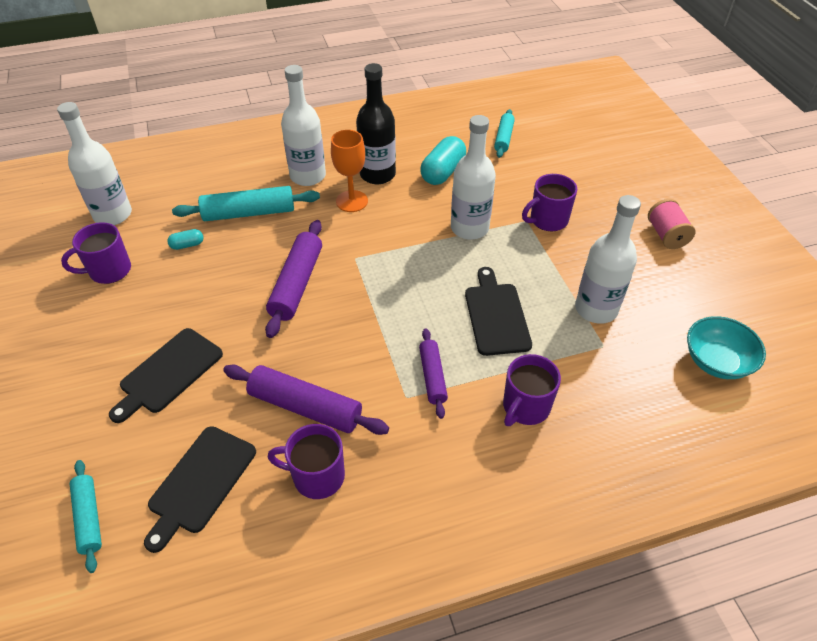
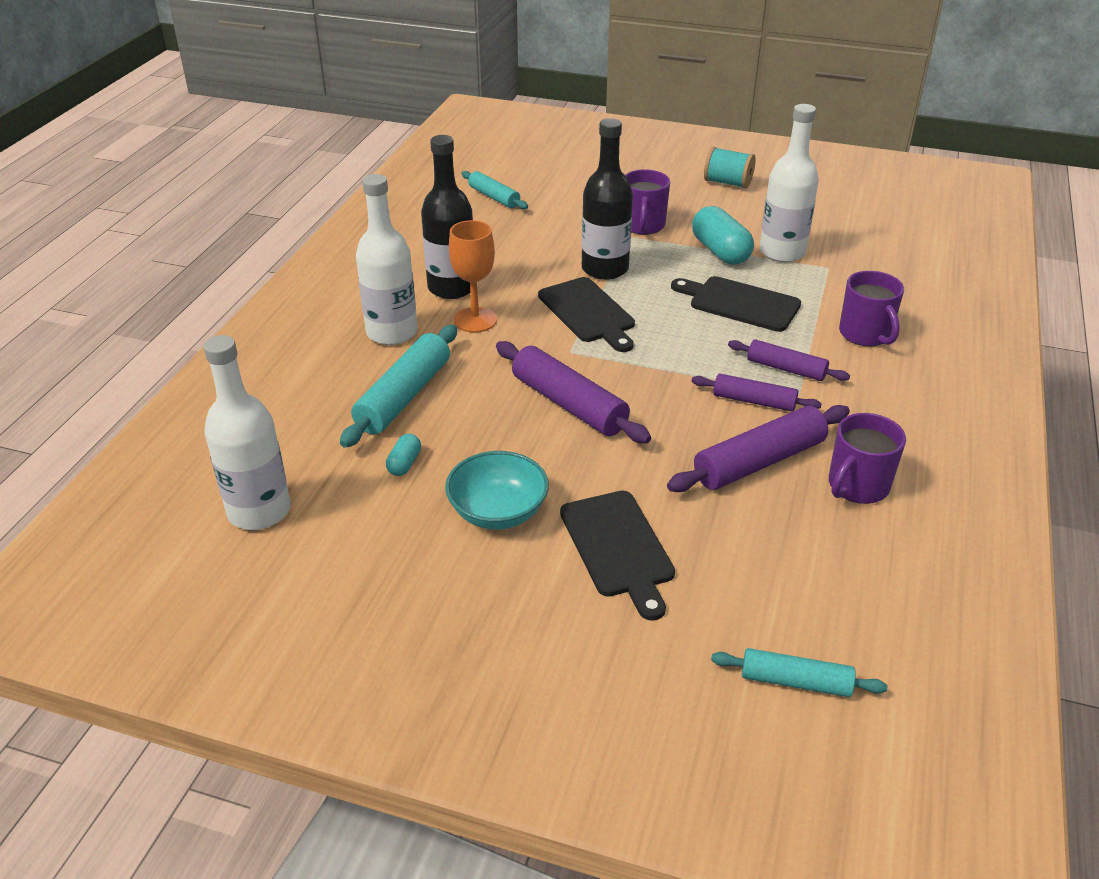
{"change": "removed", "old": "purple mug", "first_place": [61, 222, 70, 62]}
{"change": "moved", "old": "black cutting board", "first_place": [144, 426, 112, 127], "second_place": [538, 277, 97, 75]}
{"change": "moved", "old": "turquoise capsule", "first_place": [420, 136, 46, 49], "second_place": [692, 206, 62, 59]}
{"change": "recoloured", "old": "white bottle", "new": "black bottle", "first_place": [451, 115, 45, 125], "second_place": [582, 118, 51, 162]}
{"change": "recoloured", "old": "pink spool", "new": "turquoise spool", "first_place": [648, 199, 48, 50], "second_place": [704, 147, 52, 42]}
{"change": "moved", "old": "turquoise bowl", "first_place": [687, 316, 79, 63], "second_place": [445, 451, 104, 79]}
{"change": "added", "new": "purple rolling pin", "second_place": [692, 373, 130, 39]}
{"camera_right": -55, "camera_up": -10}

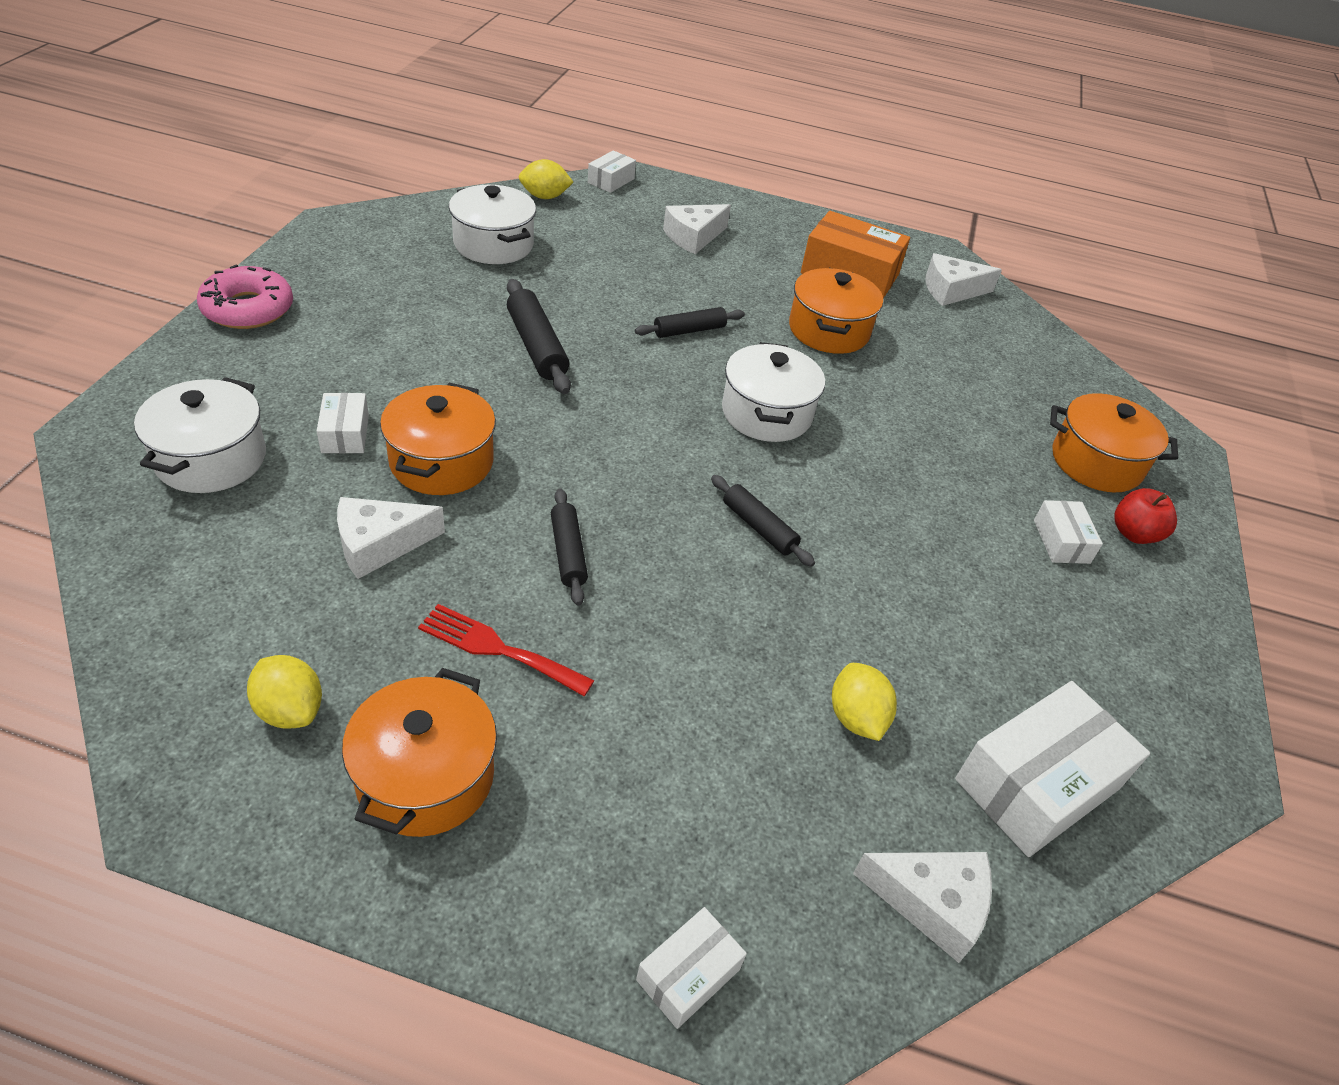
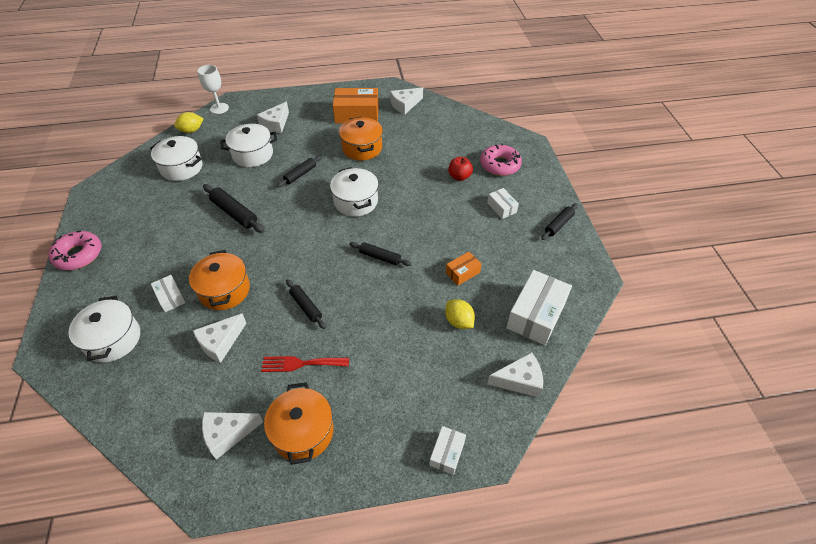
{"change": "replaced", "old": "yellow lemon", "new": "white cheese", "first_place": [247, 655, 75, 74], "second_place": [202, 412, 61, 48]}
{"change": "replaced", "old": "white box", "new": "white goblet", "first_place": [588, 150, 48, 43], "second_place": [198, 65, 31, 49]}
{"change": "replaced", "old": "orange pot", "new": "pink donut", "first_place": [1050, 393, 128, 99], "second_place": [480, 143, 42, 33]}
{"change": "moved", "old": "red apple", "first_place": [1114, 488, 63, 56], "second_place": [448, 157, 25, 24]}
{"change": "added", "new": "white pot", "second_place": [220, 124, 57, 43]}
{"change": "added", "new": "orange box", "second_place": [446, 252, 36, 33]}
{"change": "added", "new": "black rolling pin", "second_place": [541, 203, 37, 37]}
{"camera_right": -20, "camera_up": 5}

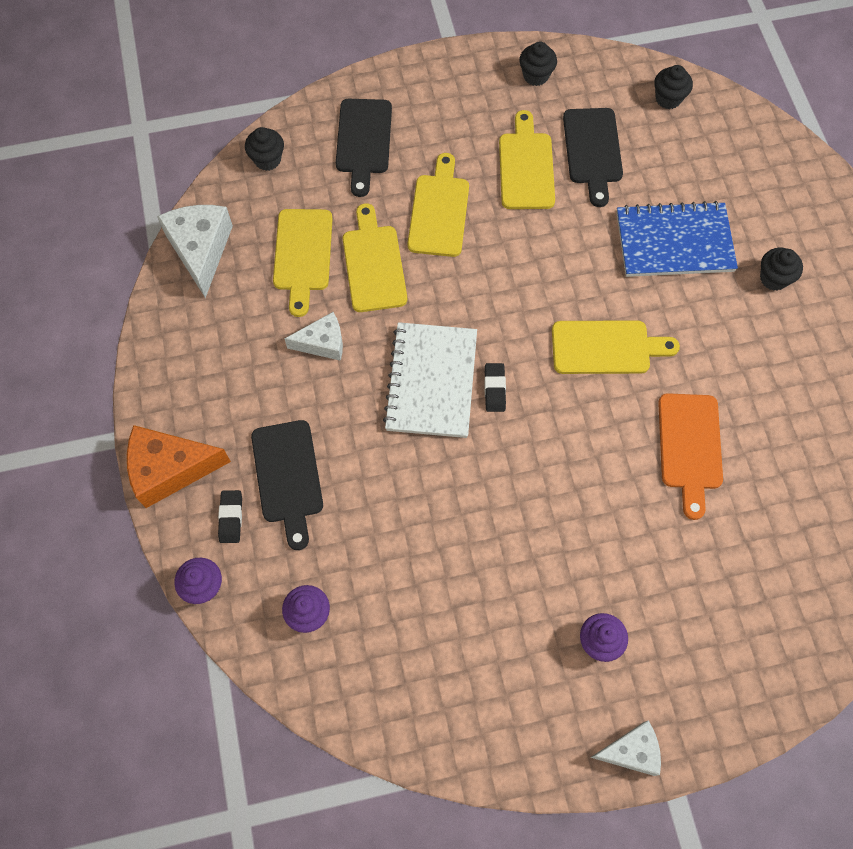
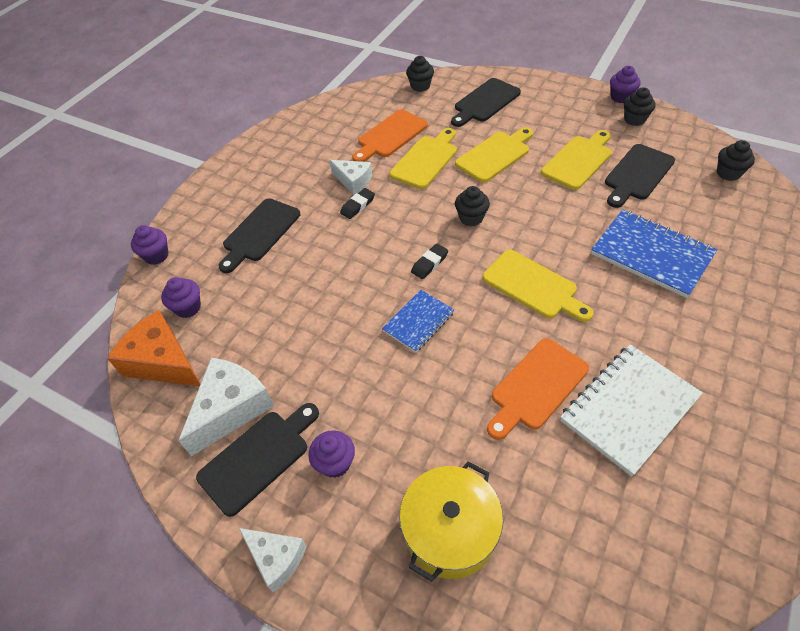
{"change": "moved", "old": "orange cheese", "first_place": [127, 425, 104, 83], "second_place": [107, 310, 93, 76]}
{"change": "moved", "old": "white cheese", "first_place": [157, 205, 76, 93], "second_place": [178, 358, 96, 98]}
{"change": "moved", "old": "black eraser", "first_place": [218, 490, 24, 53], "second_place": [340, 188, 35, 31]}
{"change": "recoloured", "old": "yellow cutting board", "new": "orange cutting board", "first_place": [273, 209, 60, 108], "second_place": [352, 109, 76, 53]}
{"change": "moved", "old": "white notebook", "first_place": [383, 322, 94, 116], "second_place": [560, 344, 143, 133]}
{"change": "moved", "old": "black cupcake", "first_place": [760, 248, 43, 43], "second_place": [455, 186, 35, 40]}
{"change": "added", "new": "black cutting board", "second_place": [196, 403, 123, 114]}
{"change": "added", "new": "blue notebook", "second_place": [382, 290, 72, 62]}
{"change": "added", "new": "yellow pot", "second_place": [399, 461, 104, 121]}
{"change": "added", "new": "purple cupcake", "second_place": [610, 66, 30, 37]}
{"camera_right": 45, "camera_up": -15}

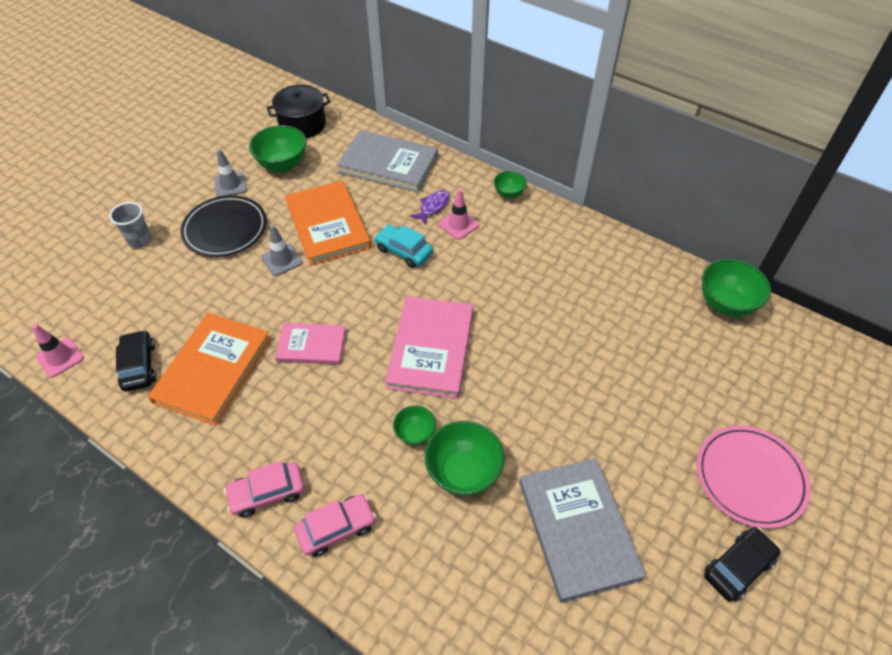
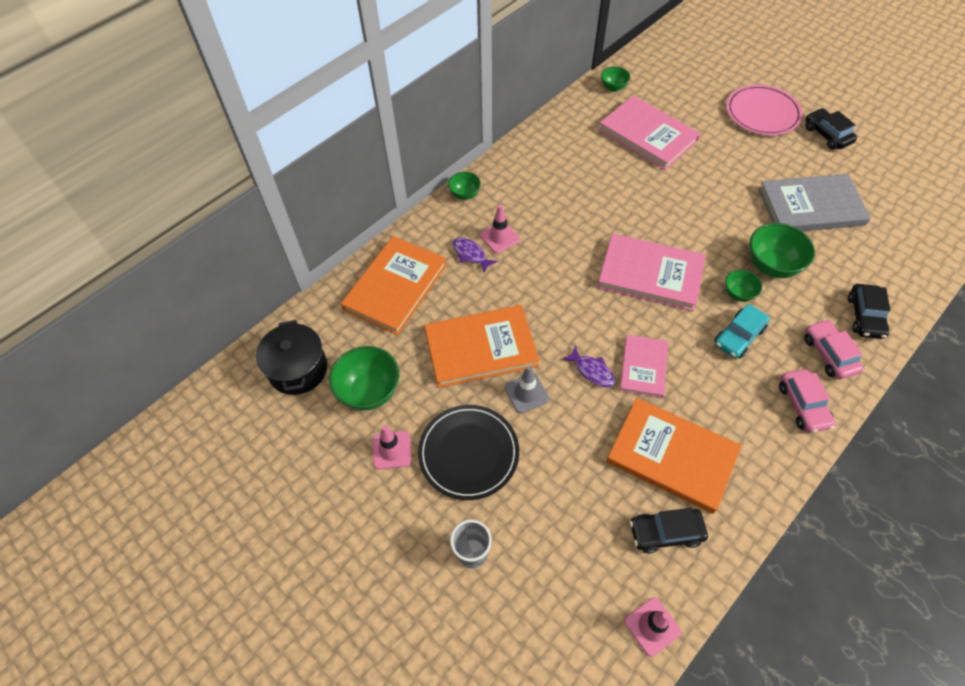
{"change": "recoloured", "old": "grey traffic cone", "new": "pink traffic cone", "first_place": [214, 149, 33, 48], "second_place": [372, 425, 40, 45]}
{"change": "recoloured", "old": "grey book", "new": "orange book", "first_place": [337, 130, 101, 62], "second_place": [341, 236, 106, 99]}
{"change": "moved", "old": "turquoise car", "first_place": [374, 224, 59, 44], "second_place": [714, 304, 56, 54]}
{"change": "resized", "old": "green bowl", "first_place": [702, 259, 69, 58], "second_place": [601, 66, 29, 26], "factor": 0.57}
{"change": "added", "new": "purple fish", "second_place": [562, 345, 53, 42]}
{"change": "added", "new": "pink book", "second_place": [598, 96, 103, 74]}
{"change": "added", "new": "black car", "second_place": [848, 284, 42, 55]}
{"camera_right": -80, "camera_up": 5}

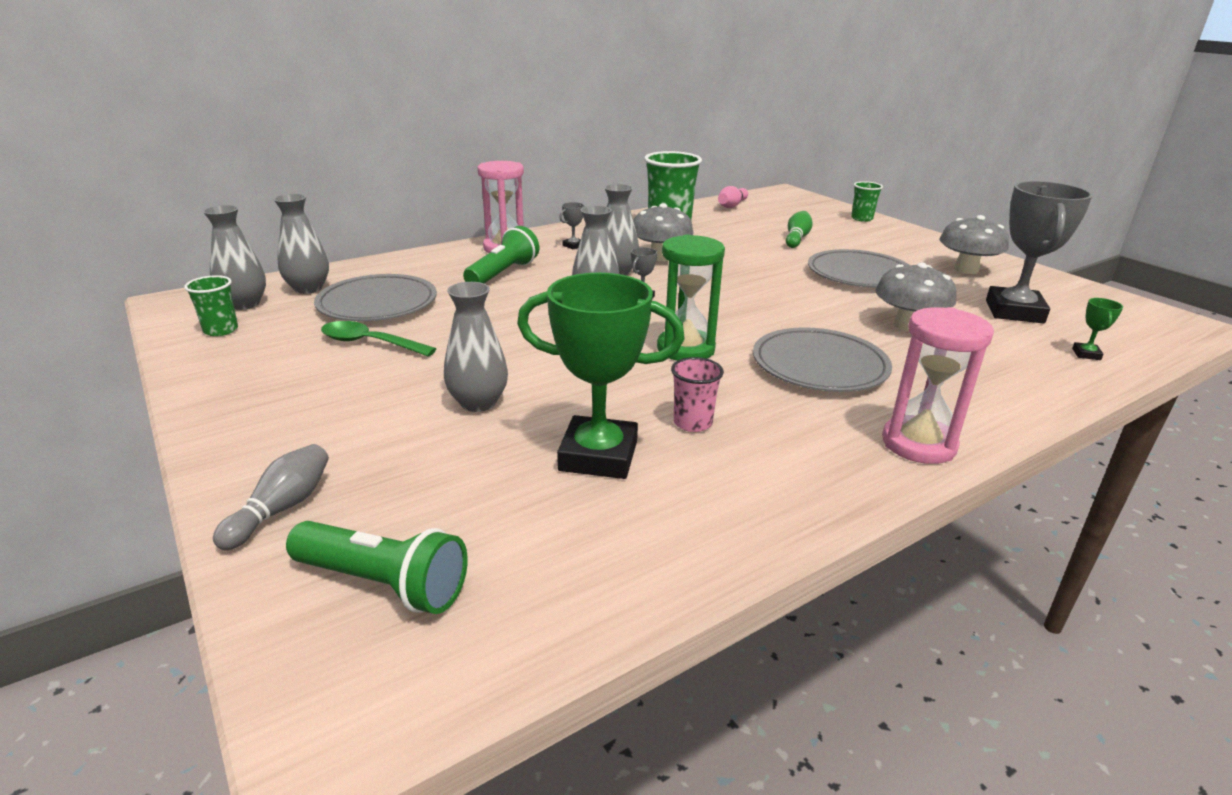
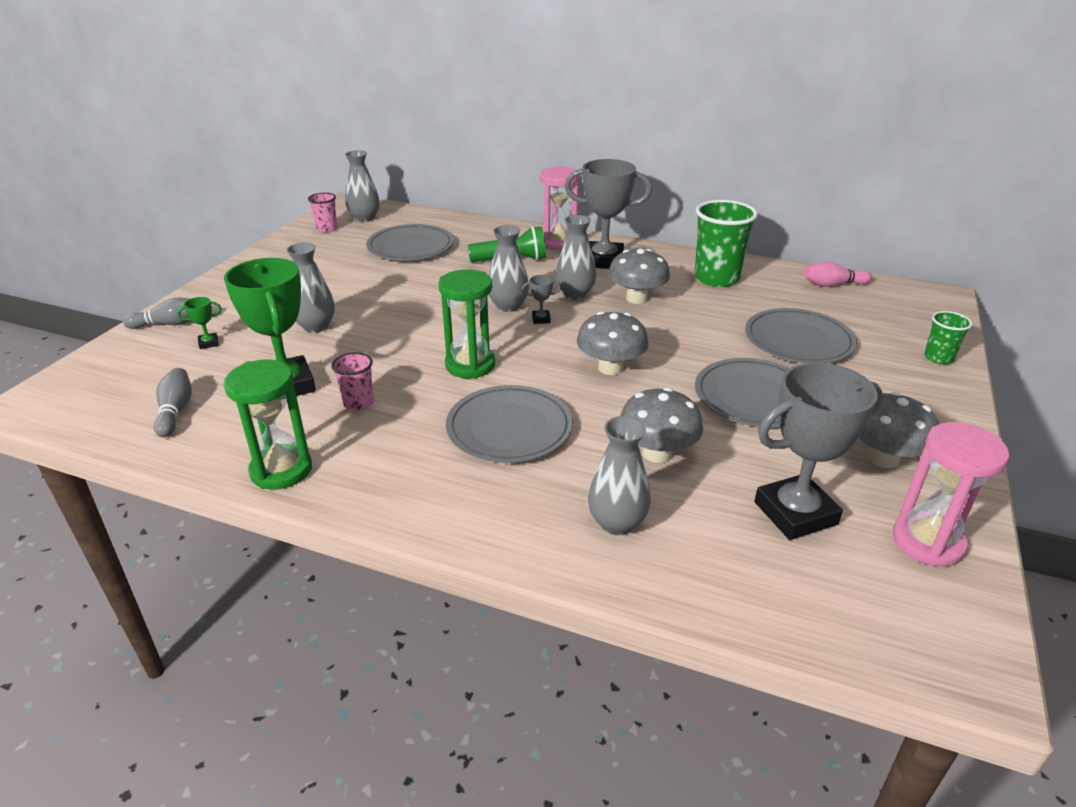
{"change": "recoloured", "old": "green cup", "new": "pink cup", "first_place": [184, 275, 54, 61], "second_place": [308, 193, 30, 39]}
{"change": "moved", "old": "grey vase", "first_place": [273, 194, 56, 100], "second_place": [588, 416, 63, 119]}
{"change": "removed", "old": "green flashlight", "first_place": [286, 521, 182, 93]}
{"change": "removed", "old": "green spoon", "first_place": [321, 321, 115, 36]}
{"change": "resized", "old": "grey trophy", "first_place": [559, 202, 26, 47], "second_place": [565, 159, 87, 110], "factor": 2.48}
{"change": "replaced", "old": "green bowling pin", "new": "grey plate", "first_place": [786, 211, 27, 37], "second_place": [745, 308, 112, 55]}
{"change": "moved", "old": "pink hourglass", "first_place": [882, 307, 112, 157], "second_place": [893, 422, 116, 145]}
{"change": "moved", "old": "green trophy", "first_place": [1072, 298, 51, 62], "second_place": [177, 297, 44, 52]}
{"change": "added", "new": "grey bowling pin", "second_place": [154, 368, 38, 69]}
{"change": "added", "new": "green hourglass", "second_place": [224, 360, 88, 130]}
{"change": "added", "new": "grey mushroom", "second_place": [576, 311, 73, 64]}
{"camera_right": 55, "camera_up": 5}

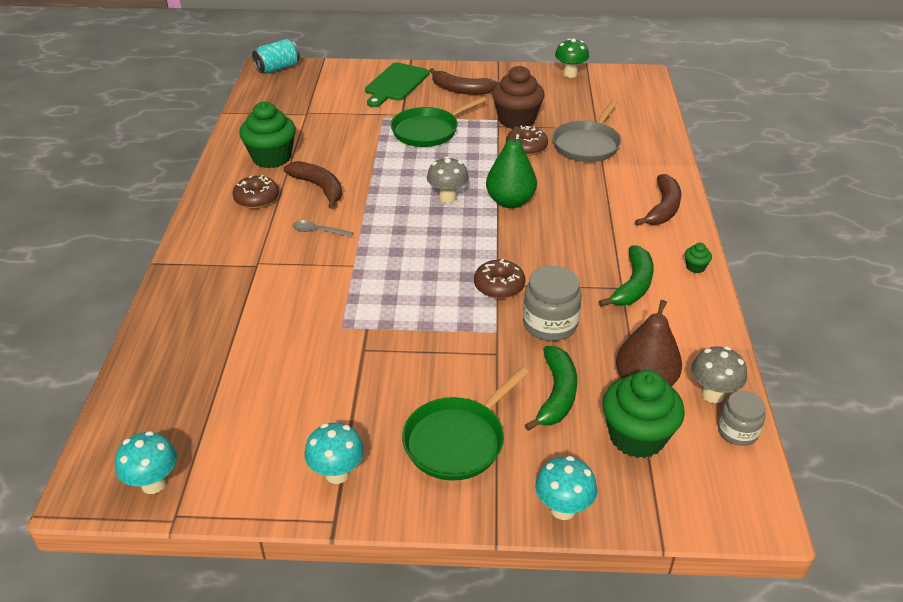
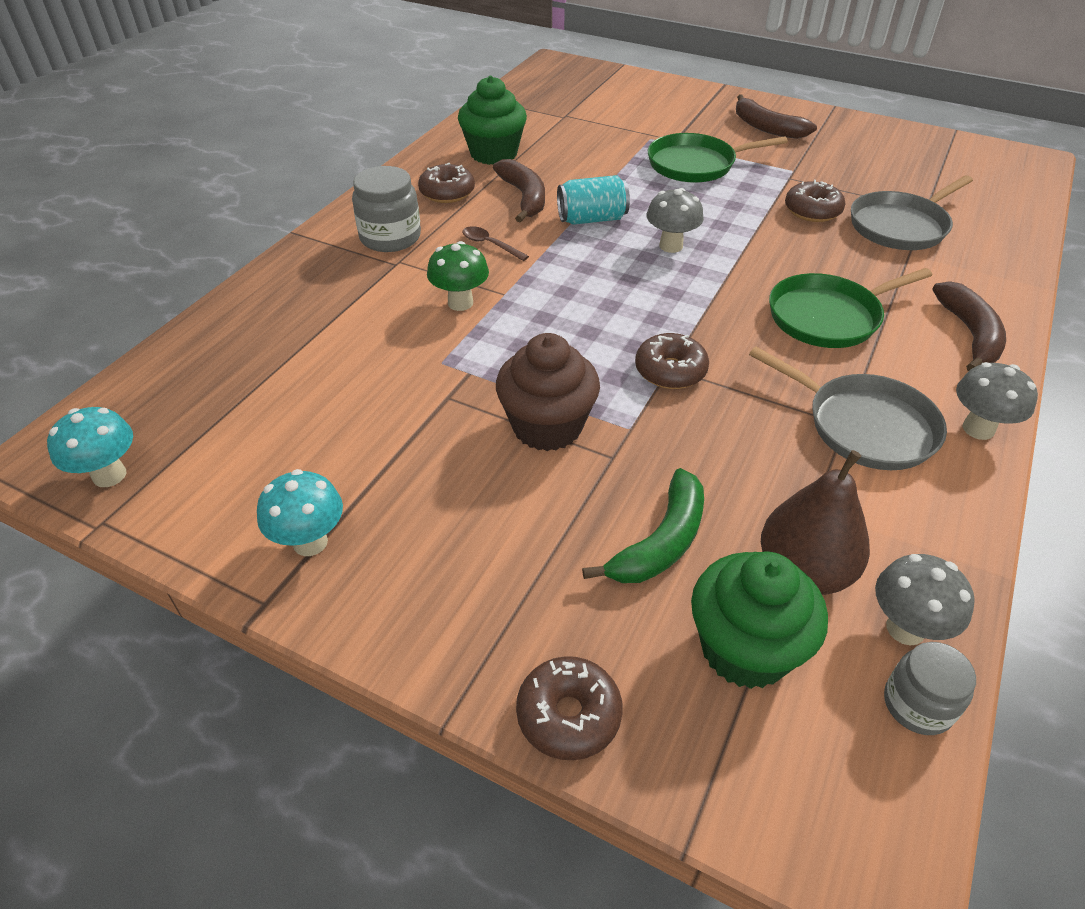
{"change": "moved", "old": "turquoise can", "first_place": [252, 39, 48, 34], "second_place": [557, 175, 73, 50]}
{"change": "recoloured", "old": "grey spoon", "new": "brown spoon", "first_place": [293, 220, 61, 17], "second_place": [463, 226, 66, 35]}
{"change": "removed", "old": "green cutting board", "first_place": [365, 62, 64, 45]}
{"change": "moved", "old": "green pan", "first_place": [402, 367, 127, 114], "second_place": [769, 268, 163, 80]}
{"change": "removed", "old": "green pear", "first_place": [486, 126, 51, 82]}
{"change": "moved", "old": "brown cupcake", "first_place": [492, 66, 53, 63], "second_place": [496, 333, 104, 118]}
{"change": "moved", "old": "grey jar", "first_place": [523, 266, 59, 75], "second_place": [352, 166, 69, 86]}
{"change": "replaced", "old": "turquoise mushroom", "new": "brown donut", "first_place": [535, 456, 62, 64], "second_place": [516, 656, 107, 104]}
{"change": "moved", "old": "green mushroom", "first_place": [555, 39, 34, 39], "second_place": [427, 241, 62, 70]}
{"change": "replaced", "old": "green banana", "new": "grey pan", "first_place": [599, 245, 55, 62], "second_place": [749, 347, 198, 123]}
{"change": "turned", "old": "brown banana", "first_place": [635, 174, 46, 52], "second_place": [932, 281, 74, 90], "degrees": -45}
{"change": "replaced", "old": "green cupcake", "new": "grey mushroom", "first_place": [685, 243, 27, 30], "second_place": [956, 362, 82, 78]}
{"camera_right": 25, "camera_up": 5}

